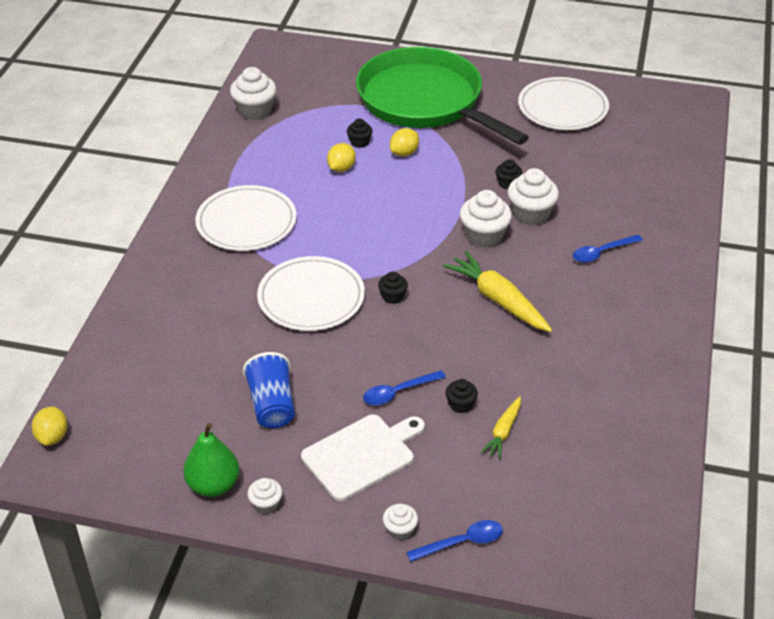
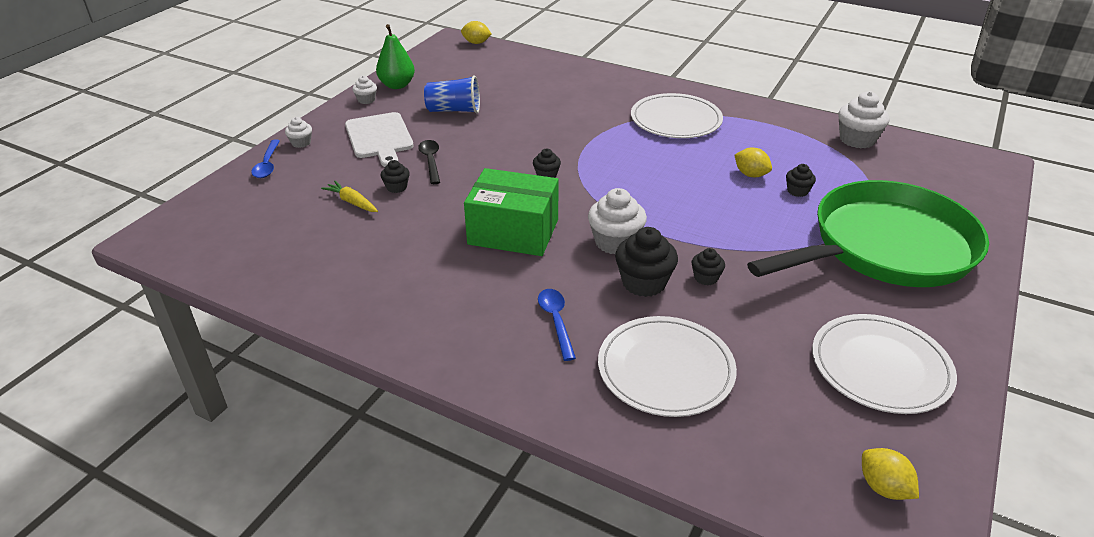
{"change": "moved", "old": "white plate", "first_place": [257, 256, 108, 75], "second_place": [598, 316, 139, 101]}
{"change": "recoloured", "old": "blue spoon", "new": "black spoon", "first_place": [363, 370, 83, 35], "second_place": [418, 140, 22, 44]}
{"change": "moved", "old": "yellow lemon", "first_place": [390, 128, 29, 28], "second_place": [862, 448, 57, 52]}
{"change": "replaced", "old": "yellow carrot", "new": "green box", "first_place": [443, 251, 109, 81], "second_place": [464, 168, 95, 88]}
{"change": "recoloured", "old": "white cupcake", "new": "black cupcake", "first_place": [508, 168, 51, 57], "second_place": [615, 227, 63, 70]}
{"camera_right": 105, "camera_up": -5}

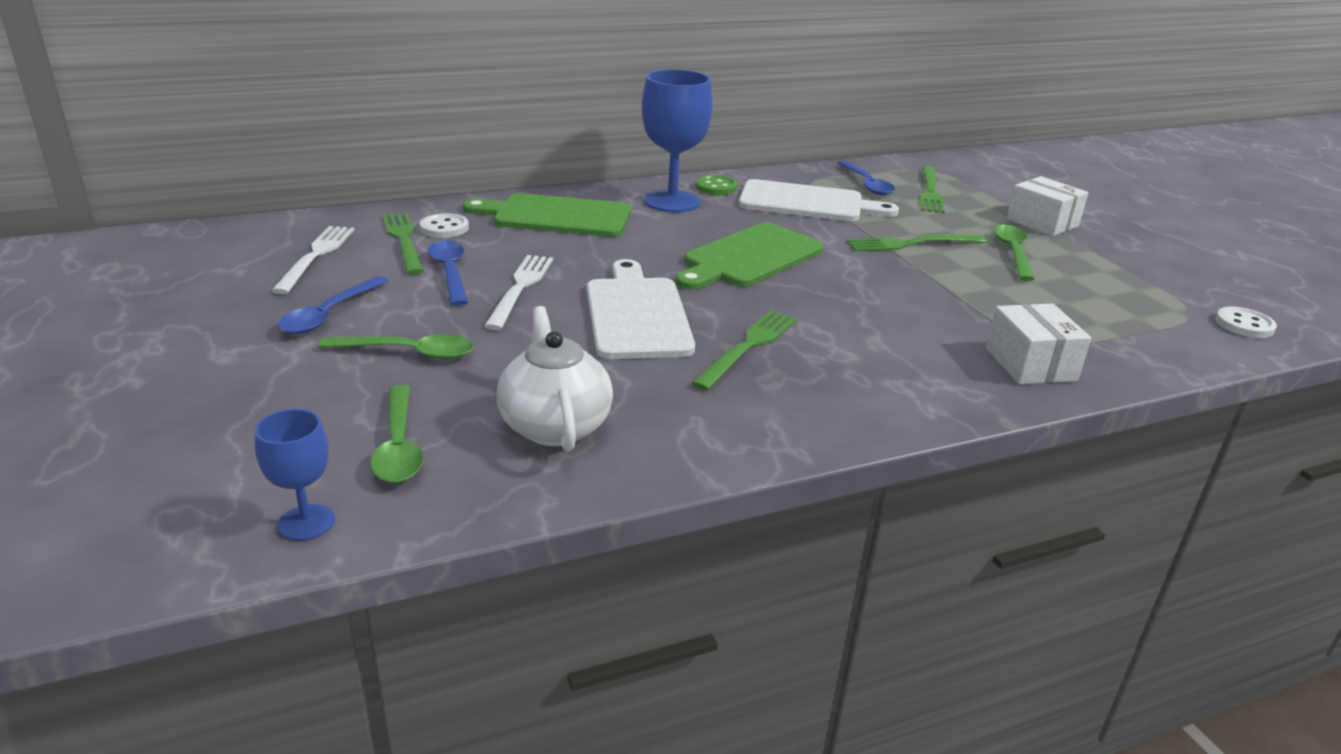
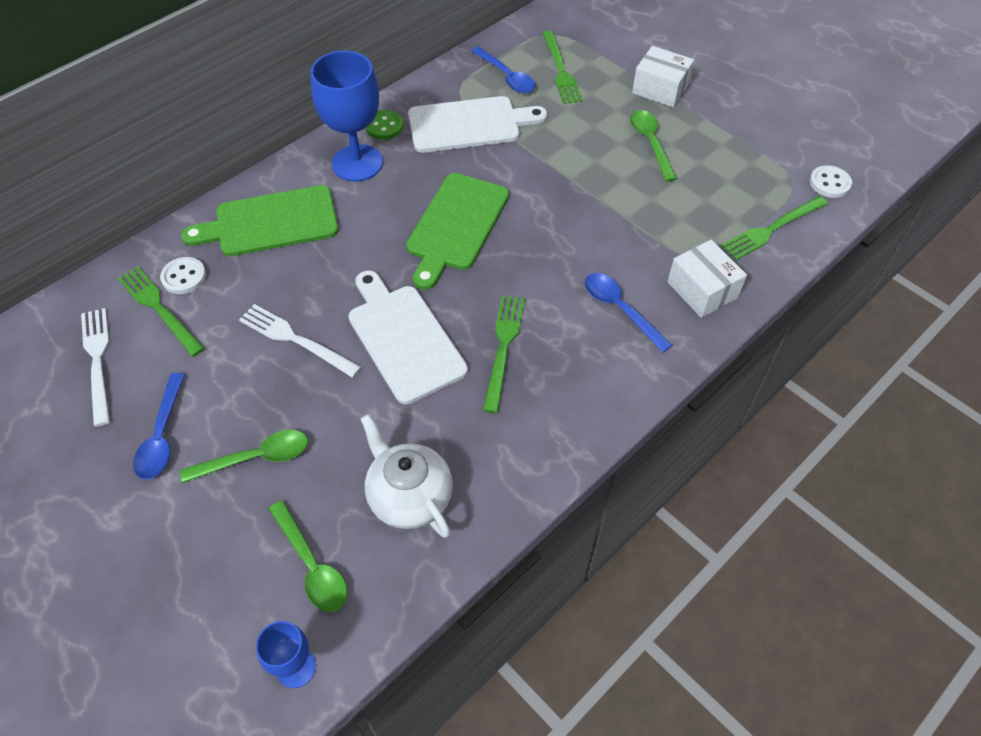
{"change": "moved", "old": "blue spoon", "first_place": [428, 240, 40, 66], "second_place": [585, 273, 87, 80]}
{"change": "turned", "old": "white fork", "first_place": [484, 255, 69, 75], "second_place": [239, 304, 122, 74], "degrees": -45}
{"change": "moved", "old": "green fork", "first_place": [847, 235, 140, 17], "second_place": [721, 196, 107, 64]}
{"camera_right": -20, "camera_up": 25}

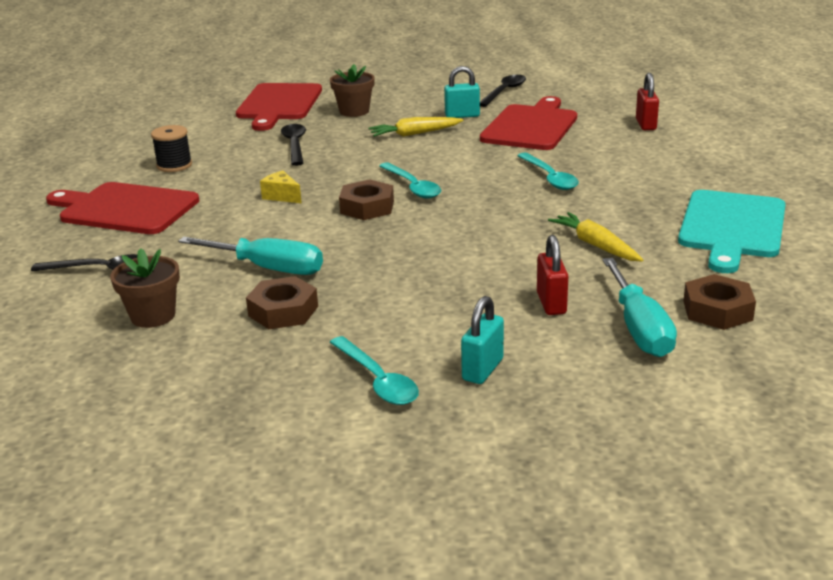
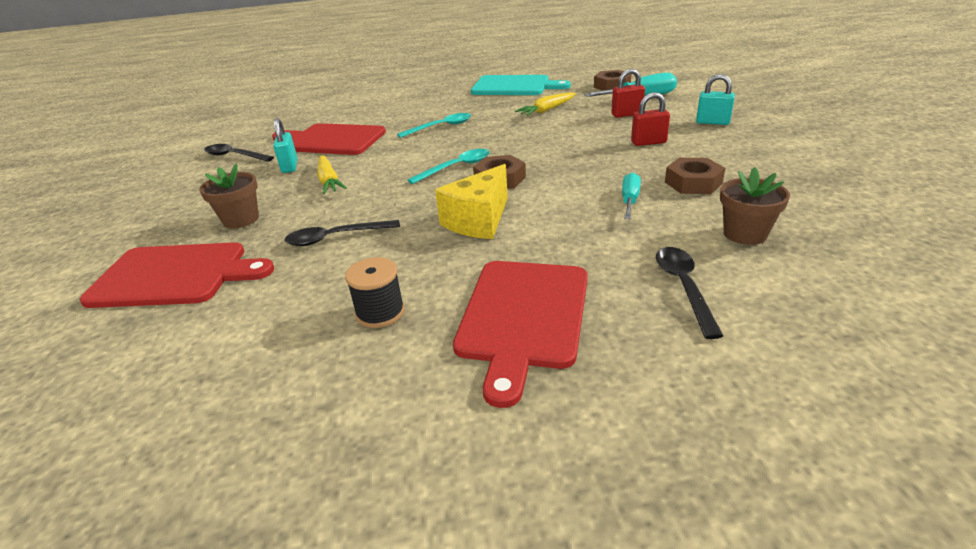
{"change": "resized", "old": "turquoise screwdriver", "first_place": [178, 237, 145, 38], "second_place": [622, 172, 19, 47], "factor": 0.62}
{"change": "resized", "old": "yellow cheese", "first_place": [260, 171, 42, 32], "second_place": [435, 164, 73, 75], "factor": 1.91}
{"change": "removed", "old": "turquoise spoon", "first_place": [330, 336, 89, 69]}
{"change": "moved", "old": "red padlock", "first_place": [636, 73, 23, 57], "second_place": [631, 92, 39, 54]}
{"camera_right": -95, "camera_up": 5}

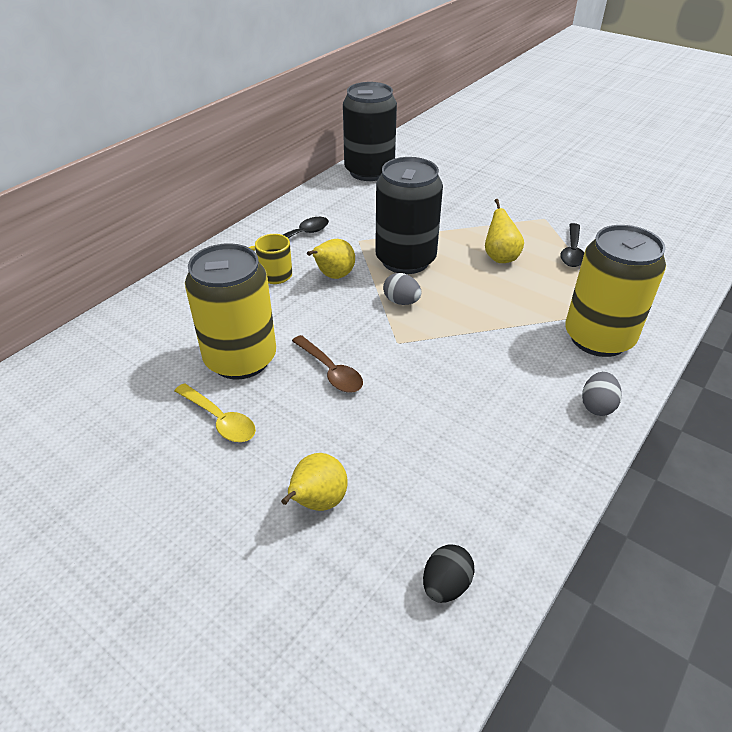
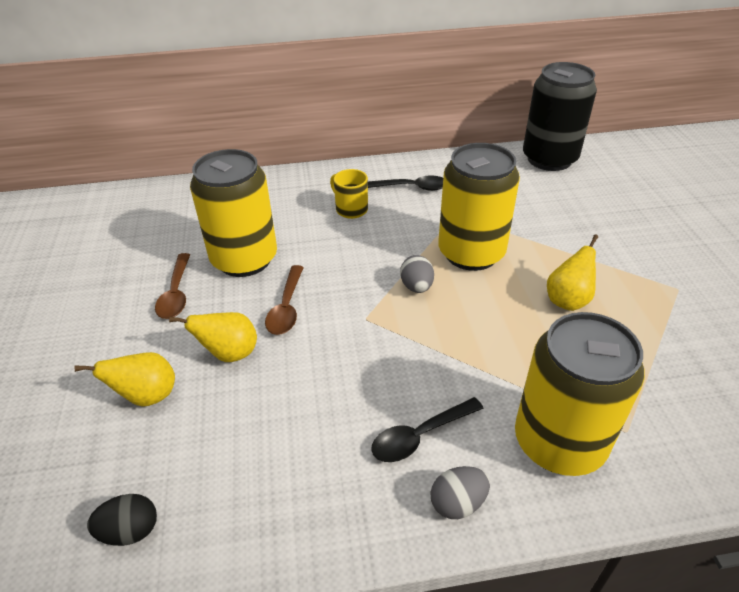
{"change": "recoloured", "old": "yellow spoon", "new": "brown spoon", "first_place": [175, 383, 81, 59], "second_place": [155, 253, 35, 66]}
{"change": "moved", "old": "yellow pear", "first_place": [307, 239, 48, 40], "second_place": [169, 312, 88, 50]}
{"change": "recoloured", "old": "black can", "new": "yellow can", "first_place": [375, 157, 68, 117], "second_place": [438, 143, 82, 128]}
{"change": "moved", "old": "black spoon", "first_place": [560, 223, 24, 44], "second_place": [371, 397, 113, 65]}
{"camera_right": 45, "camera_up": 0}

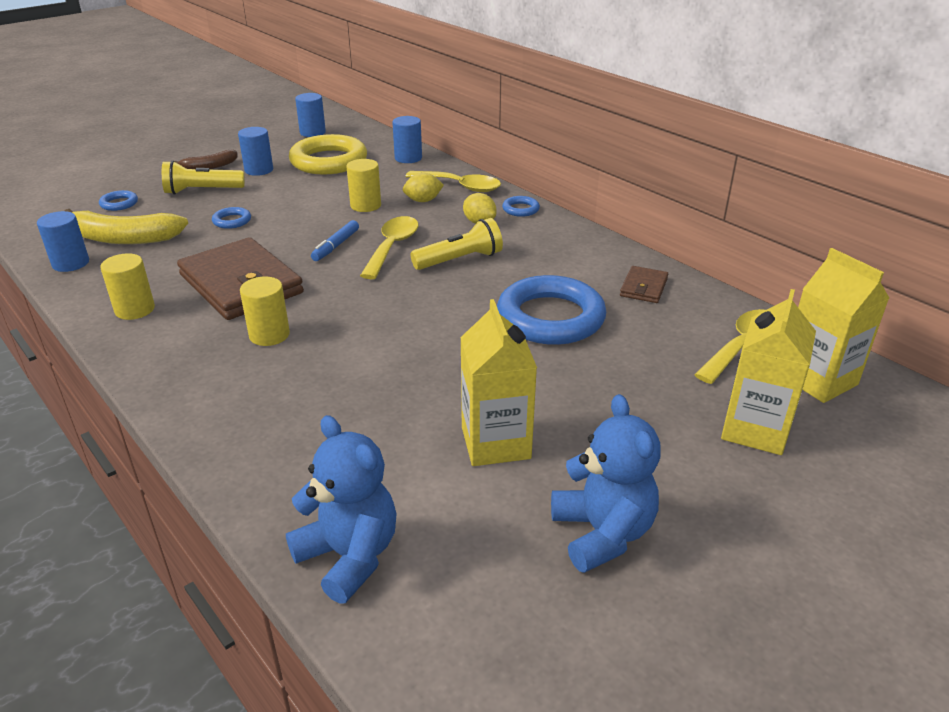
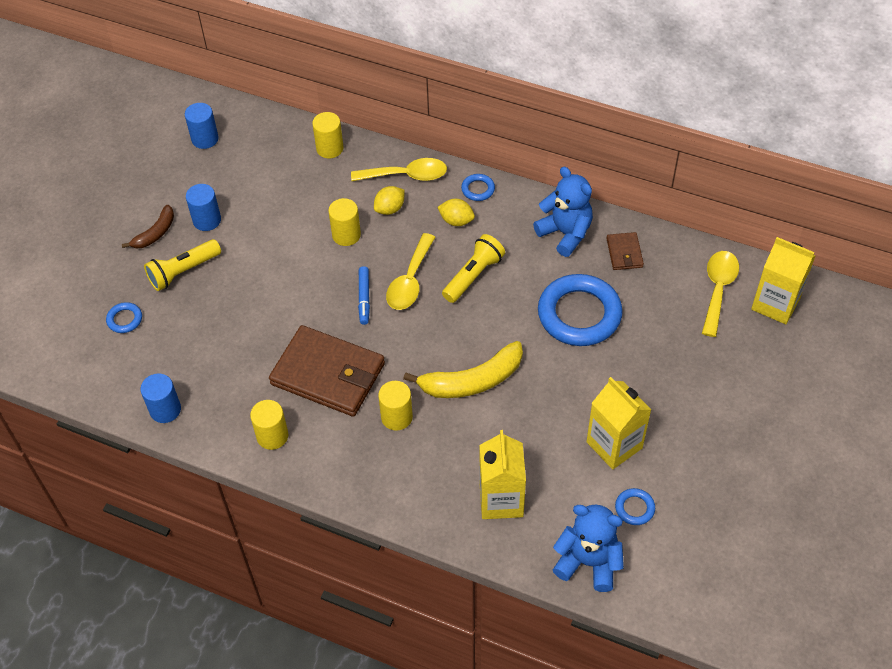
{"change": "moved", "old": "yellow banana", "first_place": [65, 209, 123, 35], "second_place": [403, 341, 120, 57]}
{"change": "moved", "old": "blue ring", "first_place": [212, 207, 39, 22], "second_place": [615, 488, 40, 37]}
{"change": "removed", "old": "yellow ring", "first_place": [289, 134, 78, 41]}
{"change": "turned", "old": "yellow spoon", "first_place": [360, 216, 59, 63], "second_place": [386, 233, 49, 77], "degrees": -150}
{"change": "recoloured", "old": "blue cylinder", "new": "yellow cylinder", "first_place": [392, 116, 30, 47], "second_place": [312, 112, 32, 46]}
{"change": "moved", "old": "blue teddy bear", "first_place": [551, 394, 110, 179], "second_place": [533, 167, 60, 90]}
{"change": "moved", "old": "yellow carton", "first_place": [721, 289, 95, 166], "second_place": [479, 430, 47, 89]}
{"camera_right": -25, "camera_up": 20}

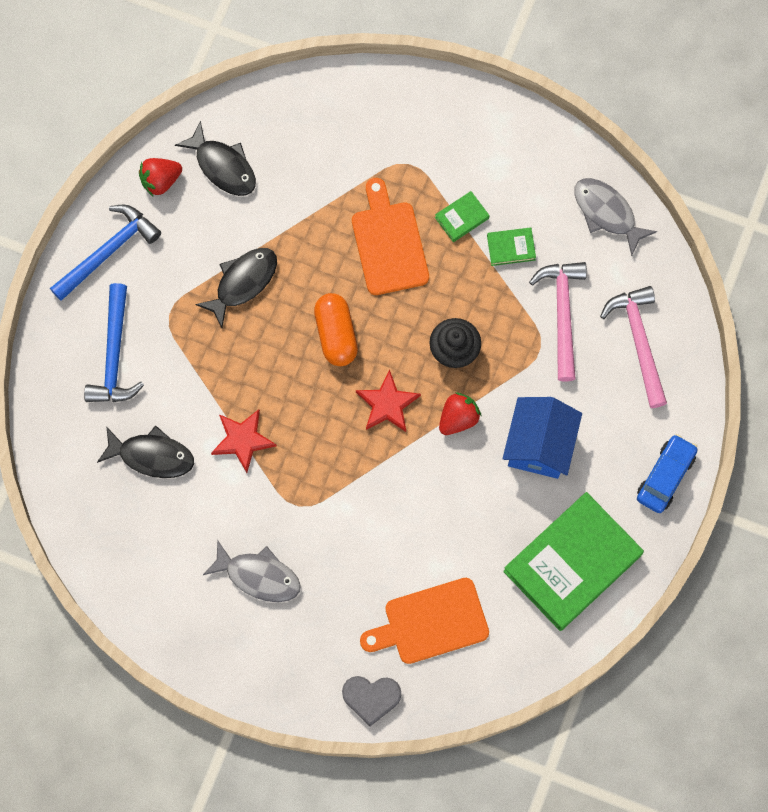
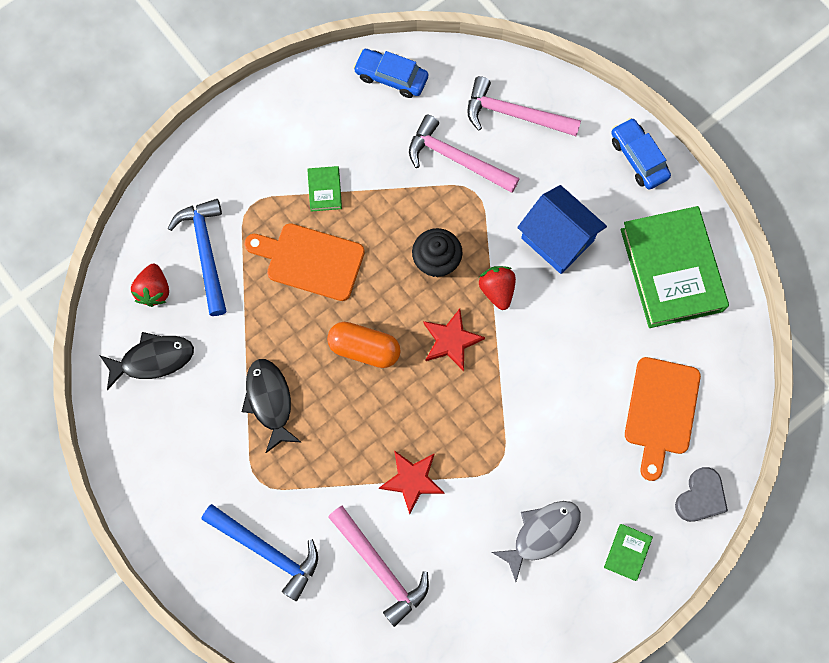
{"change": "moved", "old": "blue hammer", "first_place": [50, 205, 111, 96], "second_place": [168, 199, 59, 117]}
{"change": "replaced", "old": "black fish", "new": "pink hammer", "first_place": [97, 425, 97, 53], "second_place": [328, 506, 101, 121]}
{"change": "moved", "old": "red strawberry", "first_place": [139, 158, 43, 38], "second_place": [131, 264, 38, 43]}
{"change": "moved", "old": "green book", "first_place": [487, 228, 49, 38], "second_place": [604, 524, 49, 57]}
{"change": "replaced", "old": "grey fish", "new": "blue car", "first_place": [574, 178, 83, 78], "second_place": [353, 49, 75, 49]}
{"camera_right": -60, "camera_up": 0}

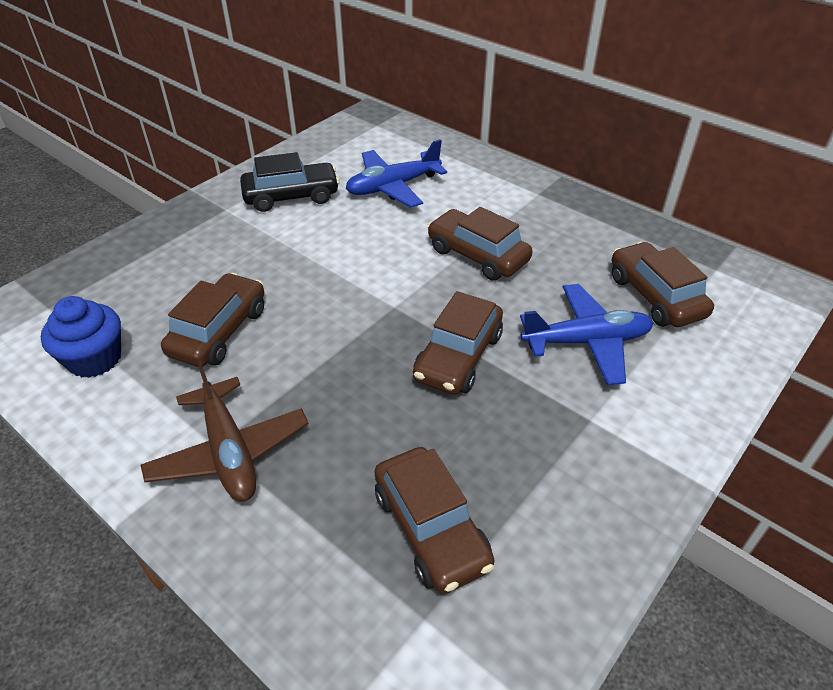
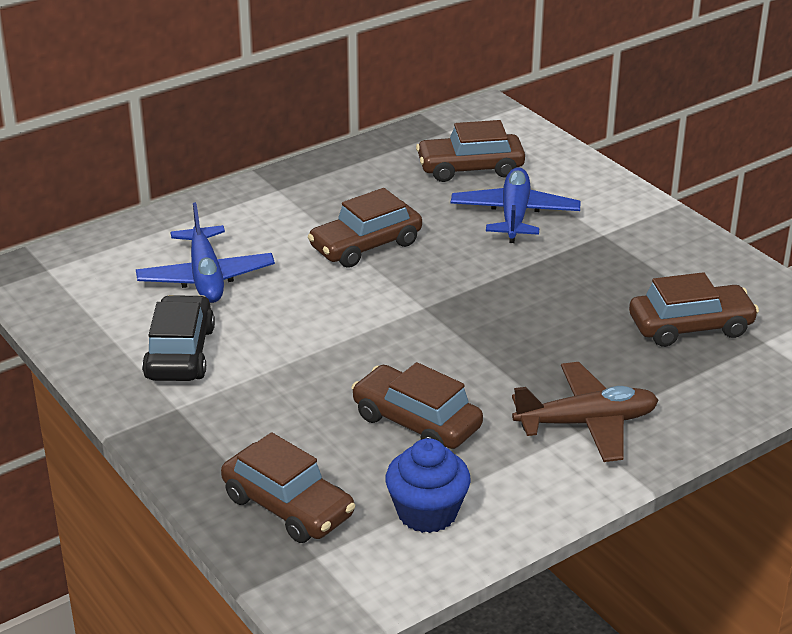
{"change": "moved", "old": "brown car", "first_place": [413, 291, 90, 104], "second_place": [221, 432, 134, 111]}
{"camera_right": -75, "camera_up": -10}

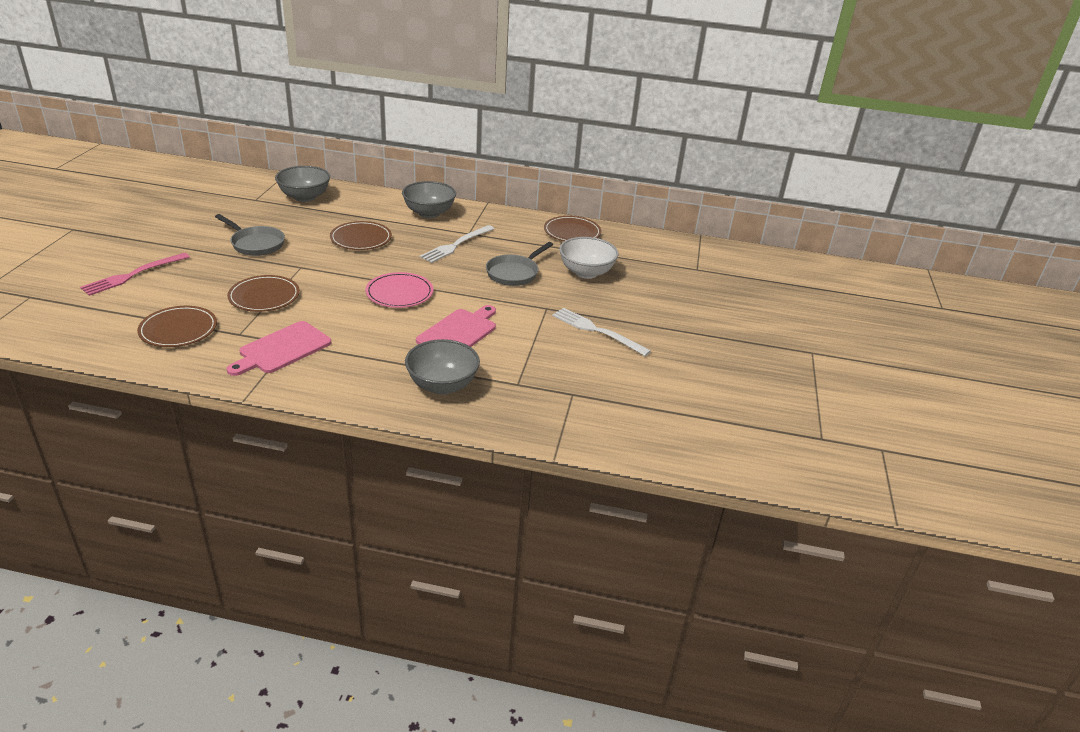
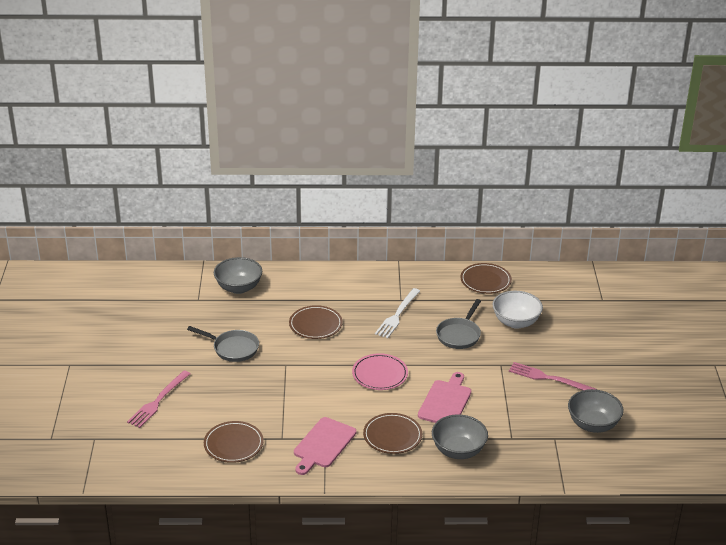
{"change": "moved", "old": "brown plate", "first_place": [227, 275, 73, 37], "second_place": [363, 413, 59, 41]}
{"change": "moved", "old": "grey bowl", "first_place": [402, 181, 54, 37], "second_place": [568, 389, 56, 44]}
{"change": "recoloured", "old": "white fork", "new": "pink fork", "first_place": [552, 308, 99, 48], "second_place": [509, 362, 87, 28]}
{"camera_right": -10, "camera_up": 0}

